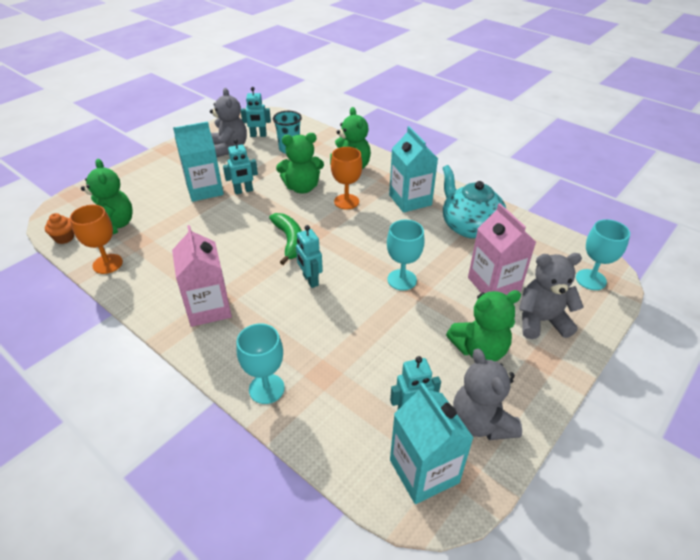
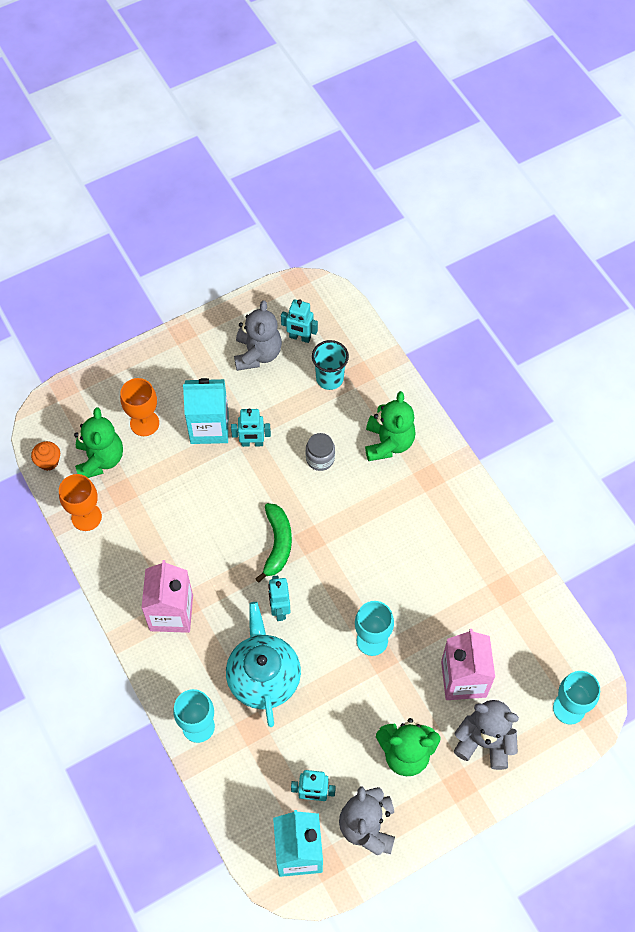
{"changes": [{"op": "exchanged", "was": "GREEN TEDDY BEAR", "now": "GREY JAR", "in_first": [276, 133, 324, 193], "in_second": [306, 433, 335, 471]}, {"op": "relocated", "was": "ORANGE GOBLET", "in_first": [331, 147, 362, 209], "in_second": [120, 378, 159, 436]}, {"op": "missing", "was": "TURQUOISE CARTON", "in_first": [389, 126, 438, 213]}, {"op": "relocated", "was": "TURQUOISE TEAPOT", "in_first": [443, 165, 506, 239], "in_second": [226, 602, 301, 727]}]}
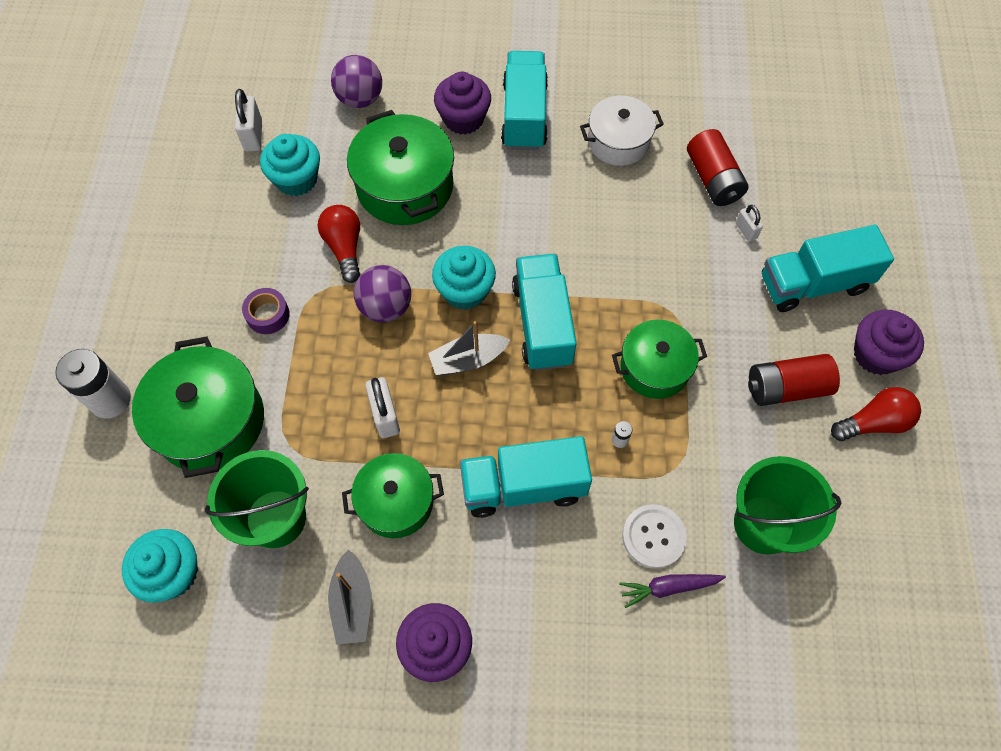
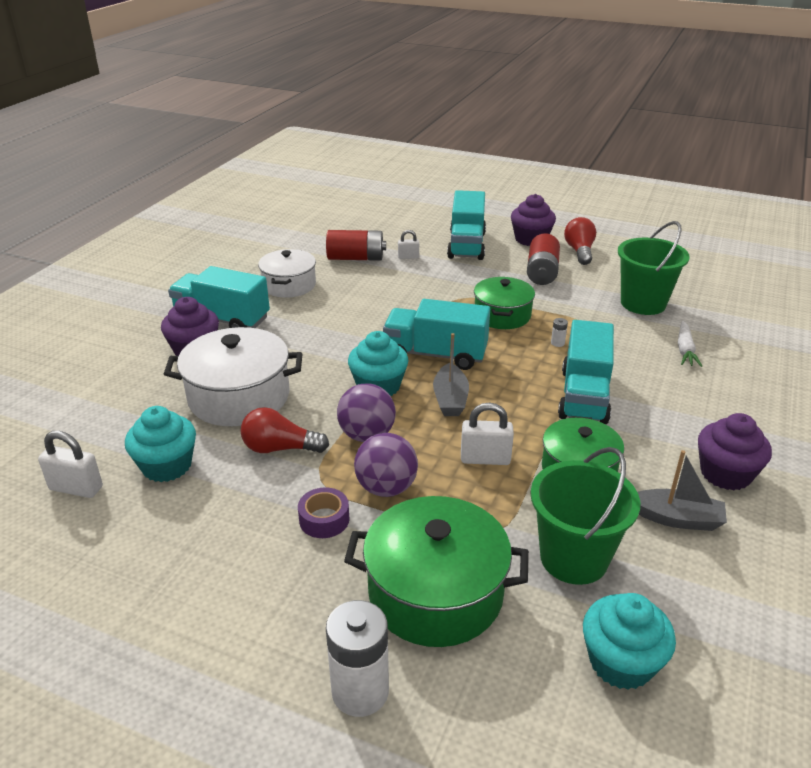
{"changes": [{"op": "relocated", "was": "PURPLE BALL", "in_first": [331, 55, 382, 108], "in_second": [354, 433, 418, 497]}, {"op": "colour", "was": "GREEN POT", "now": "WHITE POT", "in_first": [347, 110, 454, 225], "in_second": [164, 327, 302, 426]}, {"op": "colour", "was": "PURPLE CARROT", "now": "WHITE CARROT", "in_first": [619, 574, 726, 608], "in_second": [678, 321, 702, 367]}, {"op": "missing", "was": "WHITE BUTTON", "in_first": [622, 504, 687, 569]}]}
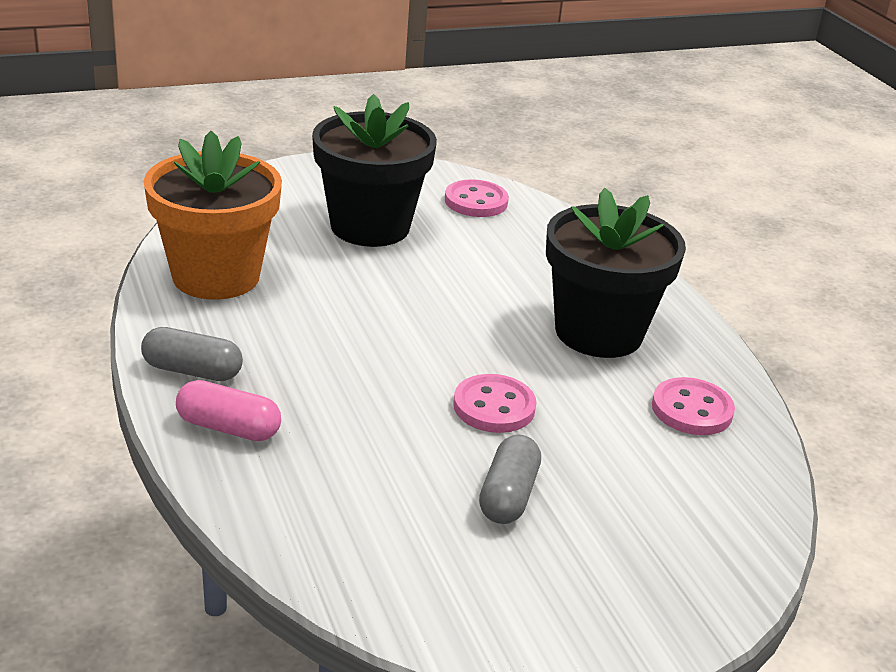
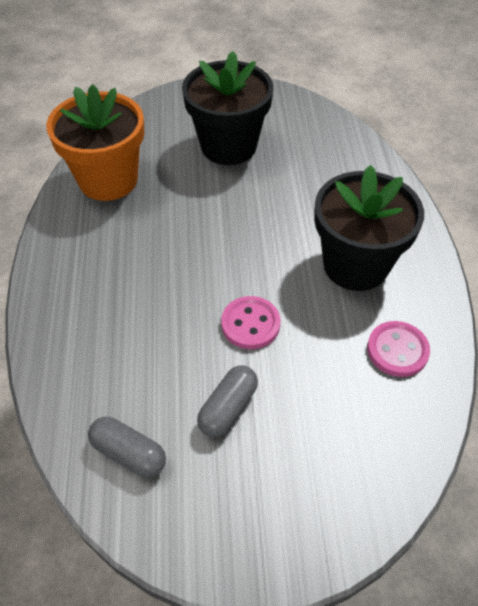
{"changes": [{"op": "relocated", "was": "GREY CAPSULE", "in_first": [141, 327, 243, 381], "in_second": [88, 417, 166, 477]}, {"op": "missing", "was": "PINK CAPSULE", "in_first": [176, 380, 281, 441]}, {"op": "missing", "was": "PINK BUTTON", "in_first": [445, 179, 509, 217]}]}
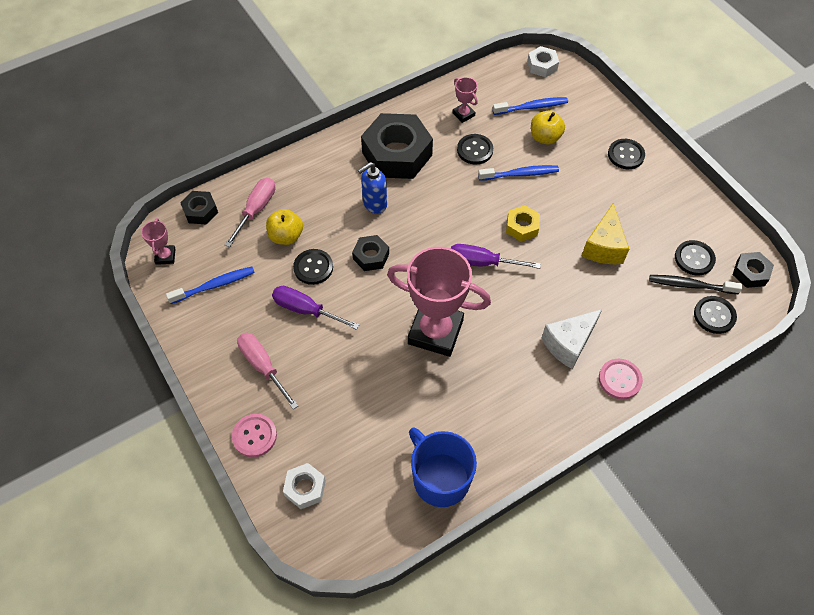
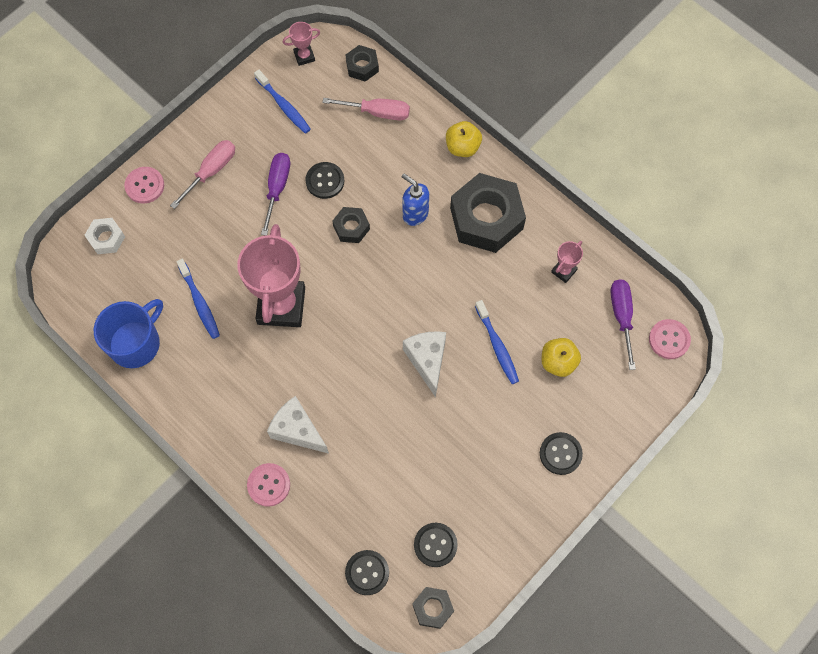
{"changes": [{"op": "relocated", "was": "YELLOW APPLE", "in_first": [266, 209, 303, 245], "in_second": [446, 121, 482, 157]}, {"op": "relocated", "was": "PURPLE SCREWDRIVER", "in_first": [451, 244, 541, 269], "in_second": [611, 279, 636, 370]}, {"op": "missing", "was": "BLACK BUTTON", "in_first": [457, 134, 493, 165]}, {"op": "relocated", "was": "BLUE TOOTHBRUSH", "in_first": [493, 97, 568, 115], "in_second": [176, 259, 220, 339]}, {"op": "exchanged", "was": "YELLOW NUT", "now": "WHITE CHEESE", "in_first": [506, 205, 540, 242], "in_second": [403, 331, 446, 397]}, {"op": "exchanged", "was": "WHITE NUT", "now": "PINK BUTTON", "in_first": [527, 46, 559, 77], "in_second": [649, 319, 691, 359]}, {"op": "missing", "was": "YELLOW CHEESE", "in_first": [582, 203, 629, 264]}, {"op": "missing", "was": "BLACK TOOTHBRUSH", "in_first": [649, 275, 742, 294]}]}
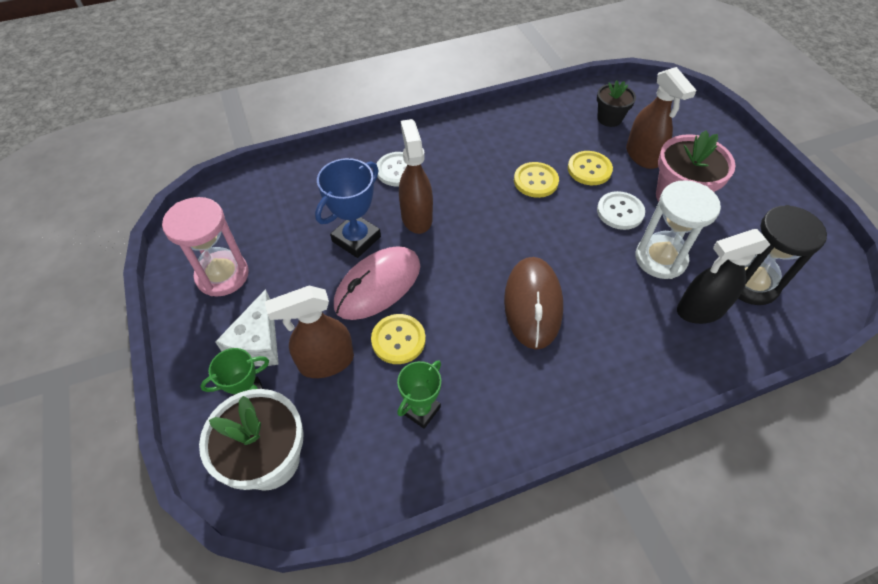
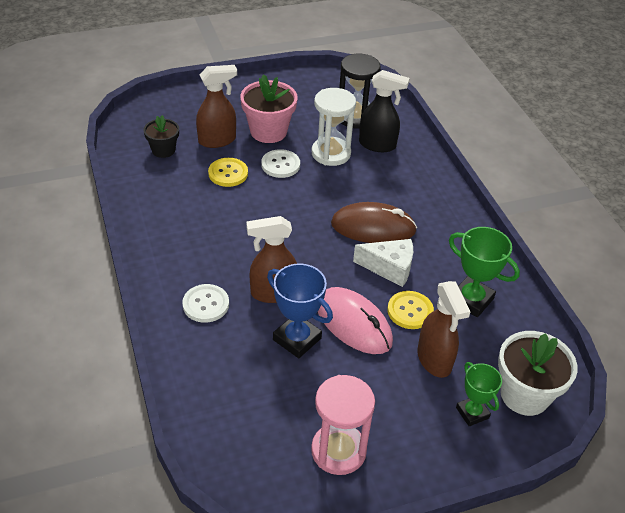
{"changes": [{"op": "relocated", "was": "WHITE CHEESE", "in_first": [215, 289, 279, 366], "in_second": [353, 239, 413, 287]}, {"op": "size", "was": "GREEN TROPHY", "in_first": [397, 360, 441, 429], "in_second": [449, 227, 520, 317], "ratio": 1.52}, {"op": "missing", "was": "YELLOW BUTTON", "in_first": [514, 162, 559, 198]}, {"op": "spun", "was": "BLACK SPRAY BOTTLE", "in_first": [677, 229, 771, 324], "in_second": [359, 70, 410, 152], "clockwise": -60}]}
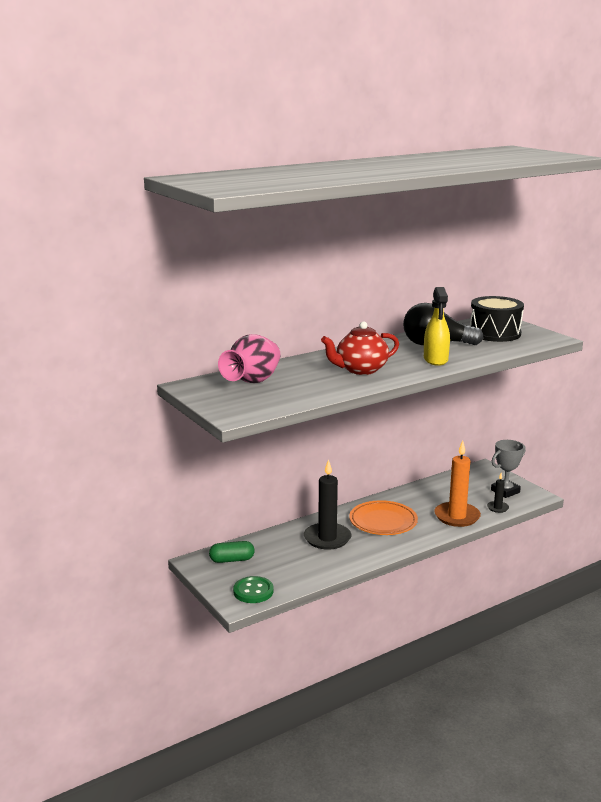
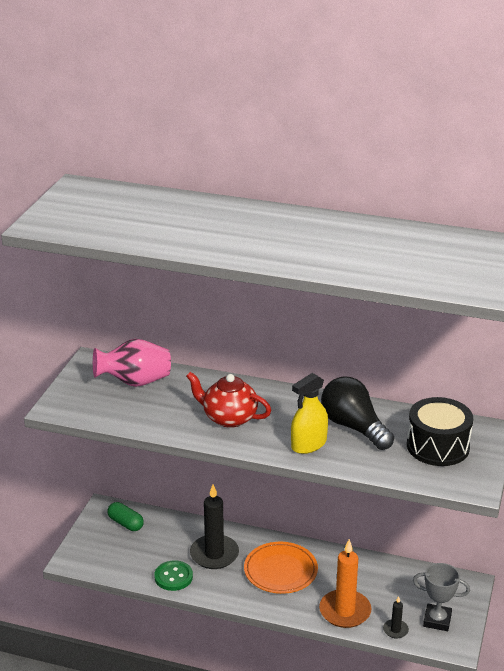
{"changes": [{"op": "relocated", "was": "GREEN BUTTON", "in_first": [233, 576, 274, 603], "in_second": [154, 560, 193, 591]}]}
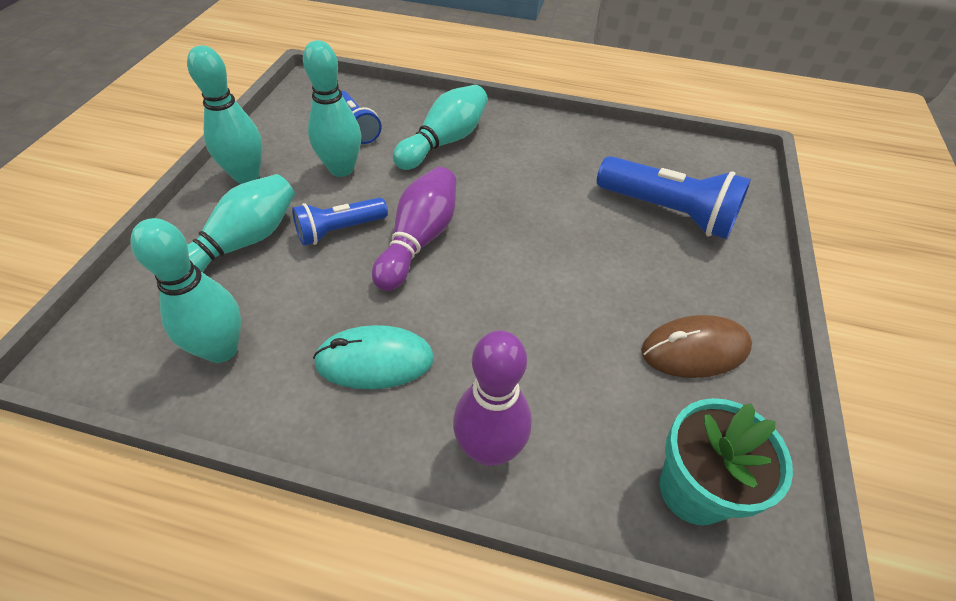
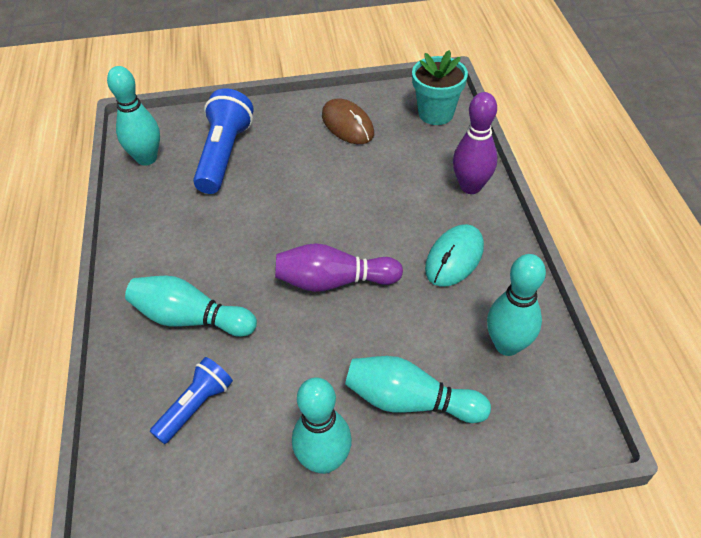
{"changes": [{"op": "missing", "was": "BLUE FLASHLIGHT", "in_first": [292, 197, 388, 246]}, {"op": "relocated", "was": "TURQUOISE BOWLING PIN", "in_first": [303, 40, 361, 177], "in_second": [107, 66, 160, 166]}, {"op": "spun", "was": "TURQUOISE MOUSE", "in_first": [313, 325, 434, 389], "in_second": [425, 224, 484, 287], "clockwise": 60}]}
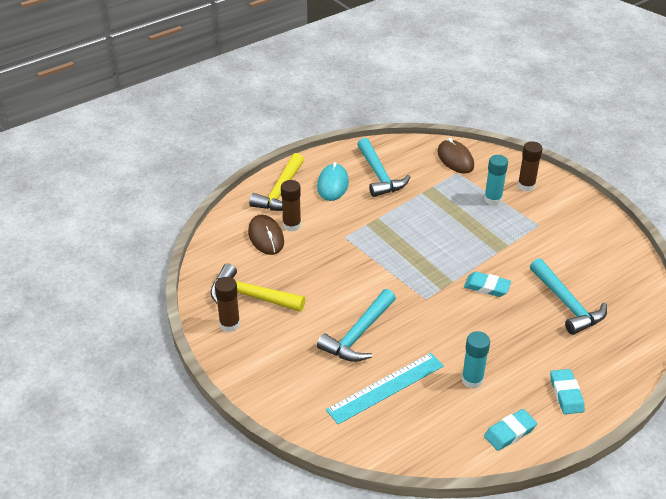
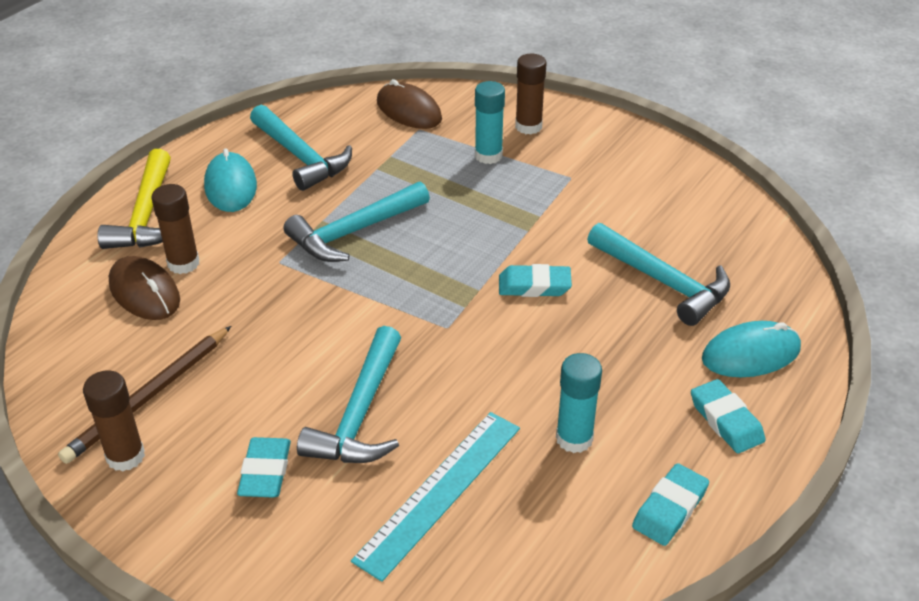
{"changes": [{"op": "exchanged", "was": "YELLOW HAMMER", "now": "BROWN PENCIL", "in_first": [210, 263, 305, 312], "in_second": [58, 326, 231, 464]}, {"op": "appeared", "now": "TURQUOISE ERASER", "in_second": [237, 437, 291, 497]}, {"op": "appeared", "now": "TURQUOISE HAMMER", "in_second": [283, 181, 430, 262]}, {"op": "appeared", "now": "TURQUOISE MOUSE", "in_second": [702, 321, 801, 377]}]}
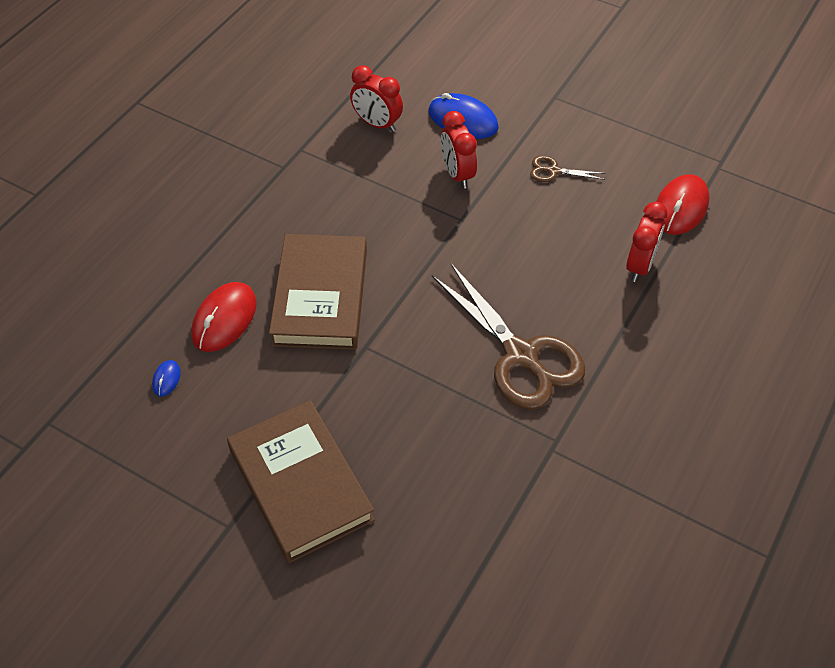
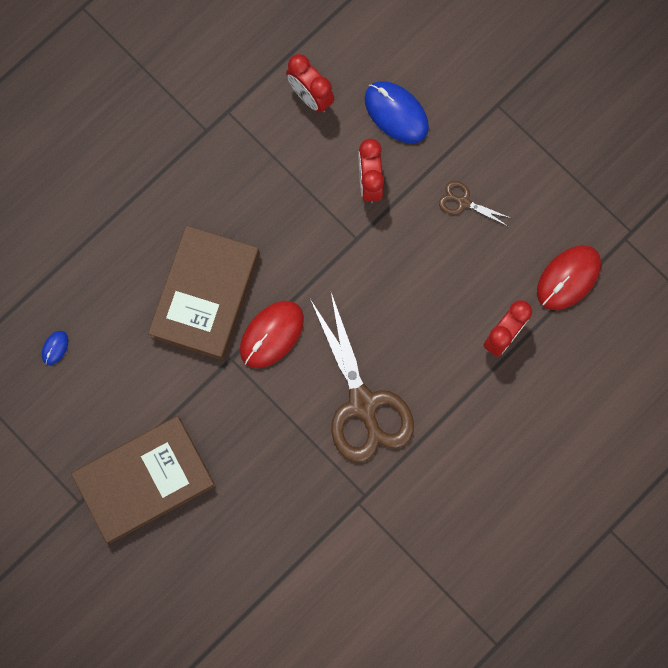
{"changes": [{"op": "relocated", "was": "RED MOUSE", "in_first": [191, 282, 257, 352], "in_second": [240, 301, 304, 368]}, {"op": "spun", "was": "BROWN BOOK", "in_first": [227, 400, 375, 563], "in_second": [71, 416, 215, 544], "clockwise": 75}]}
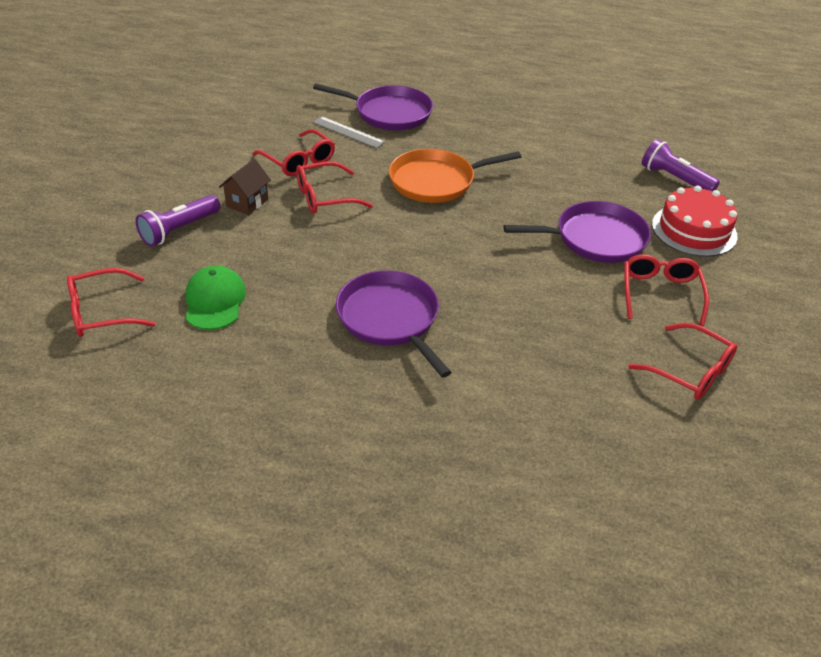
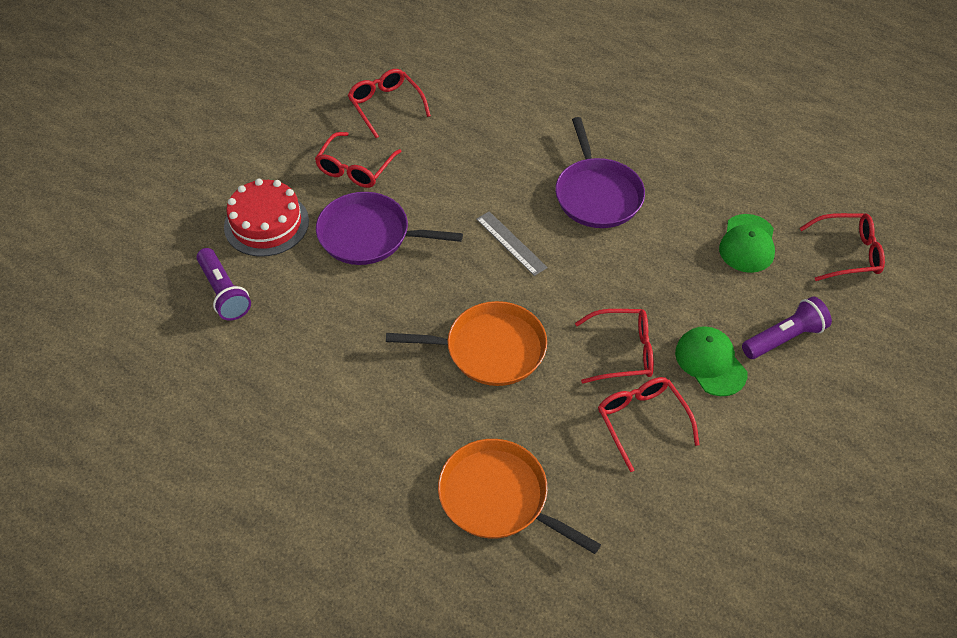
{"changes": [{"op": "exchanged", "was": "BROWN HOUSE", "now": "GREEN CAP", "in_first": [219, 159, 271, 215], "in_second": [675, 326, 747, 396]}, {"op": "colour", "was": "PURPLE PAN", "now": "ORANGE PAN", "in_first": [313, 83, 433, 130], "in_second": [438, 439, 601, 554]}, {"op": "relocated", "was": "GREY RULER", "in_first": [313, 116, 385, 148], "in_second": [476, 211, 548, 276]}]}
